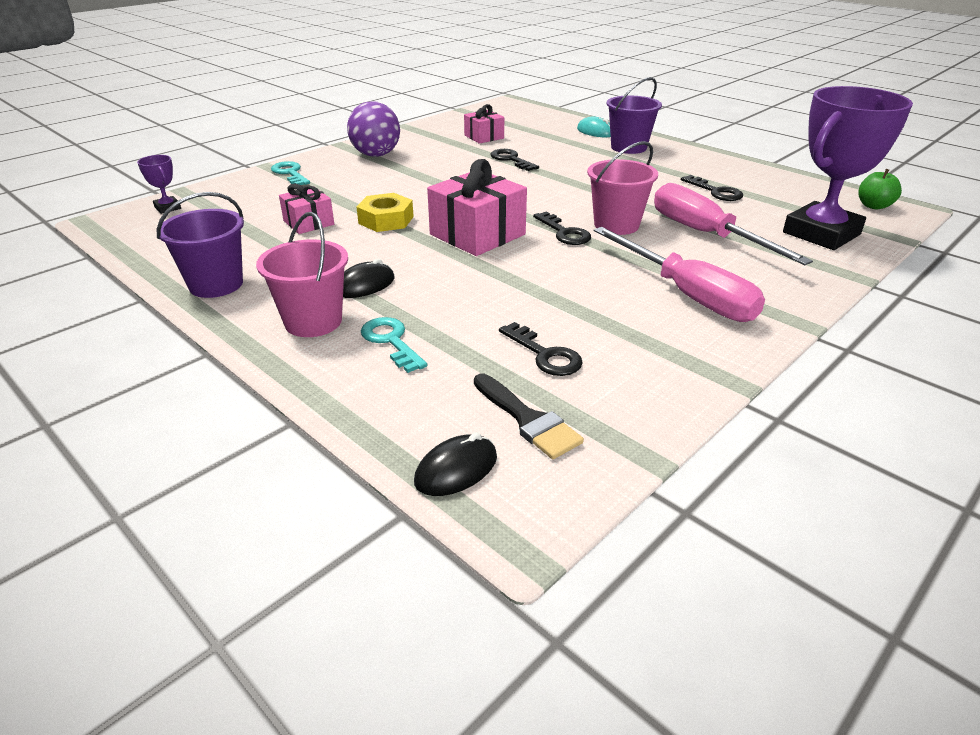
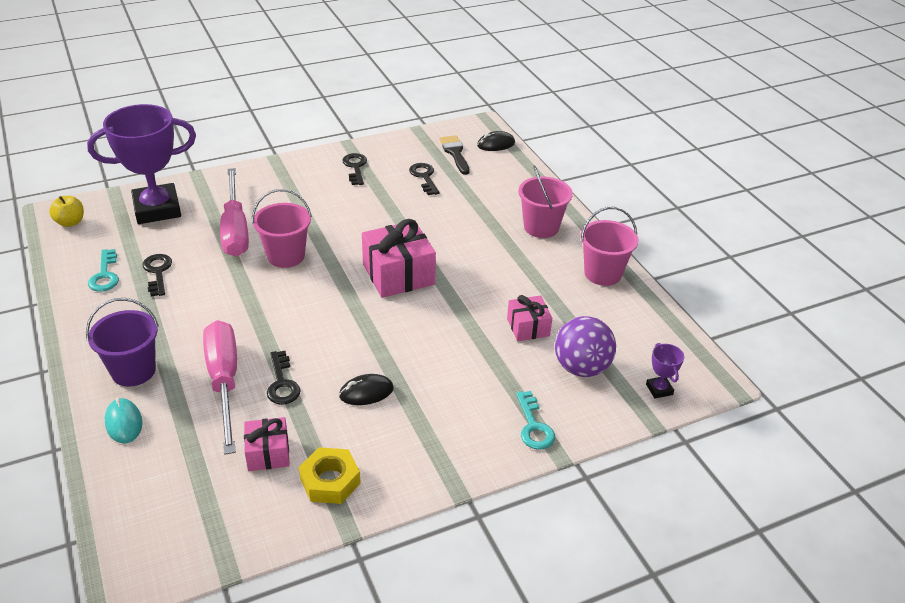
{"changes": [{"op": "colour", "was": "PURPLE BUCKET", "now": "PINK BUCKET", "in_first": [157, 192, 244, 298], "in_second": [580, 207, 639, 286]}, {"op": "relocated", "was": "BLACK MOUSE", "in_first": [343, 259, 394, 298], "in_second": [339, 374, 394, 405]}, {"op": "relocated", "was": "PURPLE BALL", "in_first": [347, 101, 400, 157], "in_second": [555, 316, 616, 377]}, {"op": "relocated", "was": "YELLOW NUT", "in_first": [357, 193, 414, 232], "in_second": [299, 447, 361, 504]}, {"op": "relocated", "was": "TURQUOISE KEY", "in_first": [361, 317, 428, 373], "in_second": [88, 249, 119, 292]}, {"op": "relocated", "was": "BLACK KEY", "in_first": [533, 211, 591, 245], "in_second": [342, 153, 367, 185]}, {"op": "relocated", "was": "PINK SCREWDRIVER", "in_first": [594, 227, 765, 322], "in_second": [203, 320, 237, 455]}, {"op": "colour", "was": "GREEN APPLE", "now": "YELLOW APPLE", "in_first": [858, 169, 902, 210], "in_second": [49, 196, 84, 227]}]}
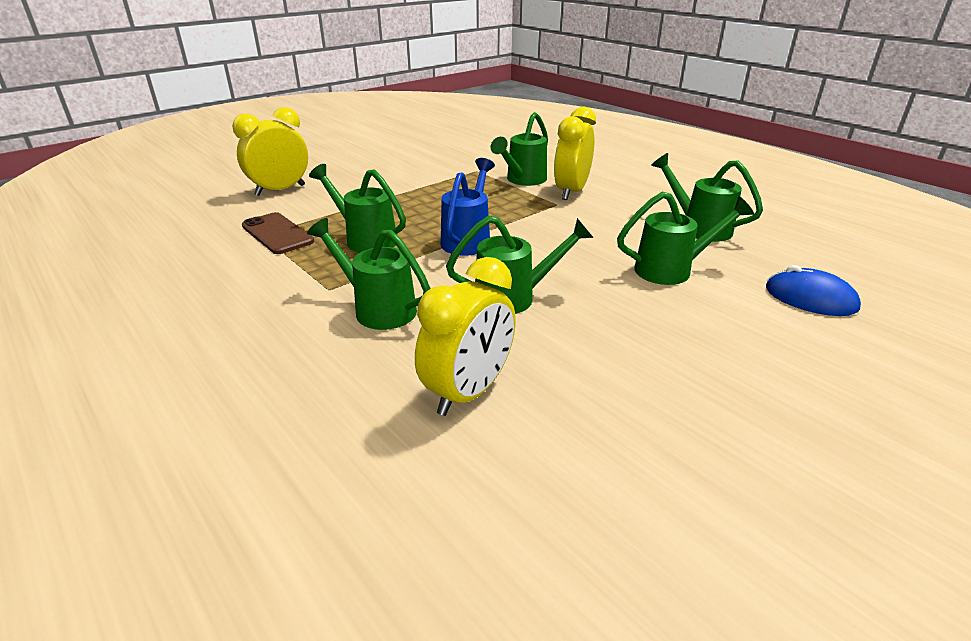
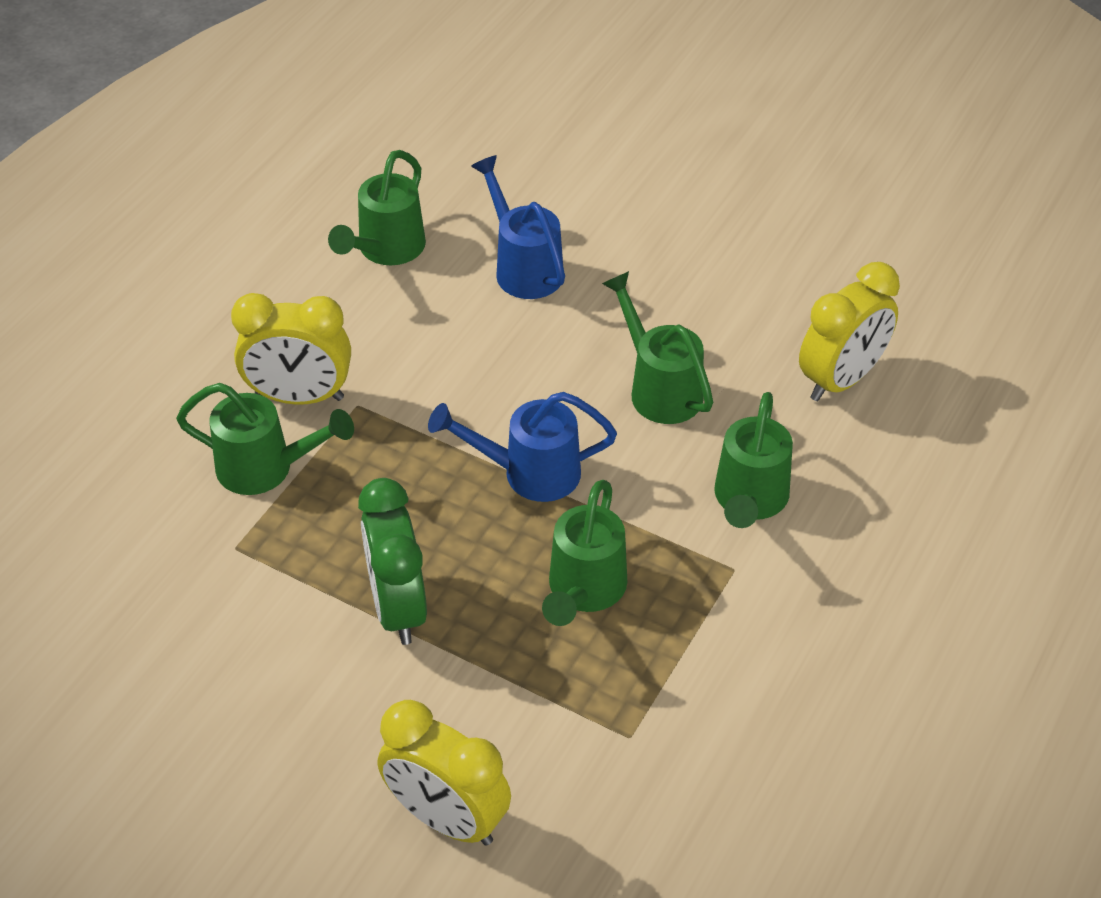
{"changes": [{"op": "missing", "was": "BROWN PHONE", "in_first": [242, 212, 314, 254]}, {"op": "spun", "was": "YELLOW CLOCK", "in_first": [415, 257, 516, 416], "in_second": [799, 262, 900, 401], "clockwise": 120}, {"op": "colour", "was": "GREEN WATERING CAN", "now": "BLUE WATERING CAN", "in_first": [617, 191, 754, 285], "in_second": [471, 155, 565, 299]}, {"op": "missing", "was": "BLUE MOUSE", "in_first": [766, 265, 861, 316]}, {"op": "appeared", "now": "GREEN CLOCK", "in_second": [358, 478, 427, 645]}]}
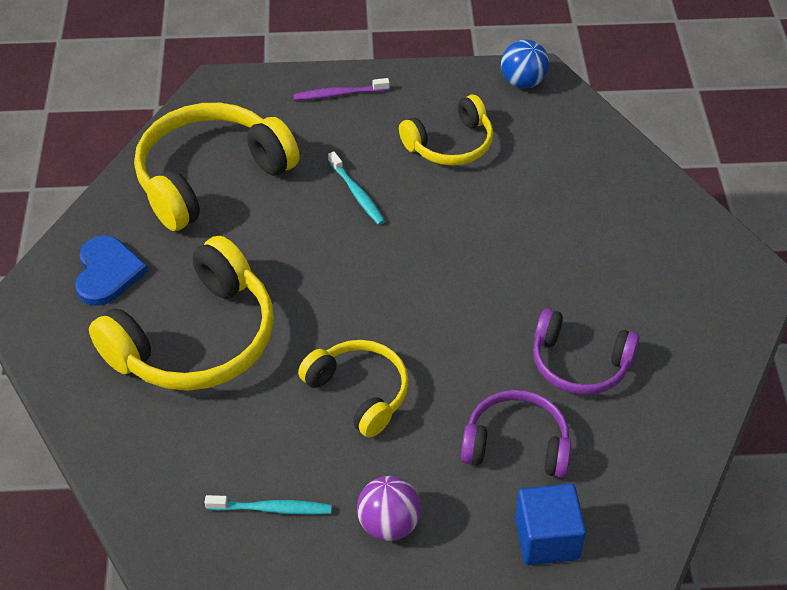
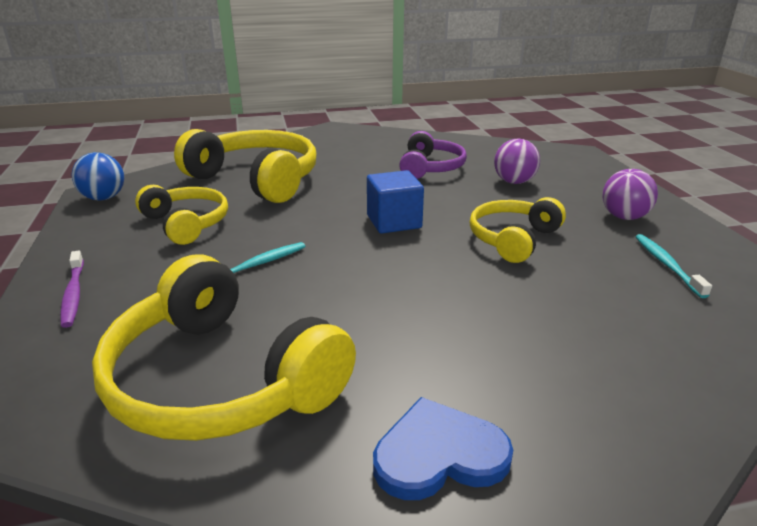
{"changes": [{"op": "relocated", "was": "YELLOW HEADPHONES", "in_first": [89, 236, 274, 391], "in_second": [174, 129, 317, 203]}, {"op": "exchanged", "was": "PURPLE HEADPHONES", "now": "PURPLE BALL", "in_first": [461, 390, 571, 478], "in_second": [494, 138, 540, 184]}, {"op": "relocated", "was": "BLUE CUBE", "in_first": [515, 484, 586, 565], "in_second": [367, 170, 424, 233]}]}
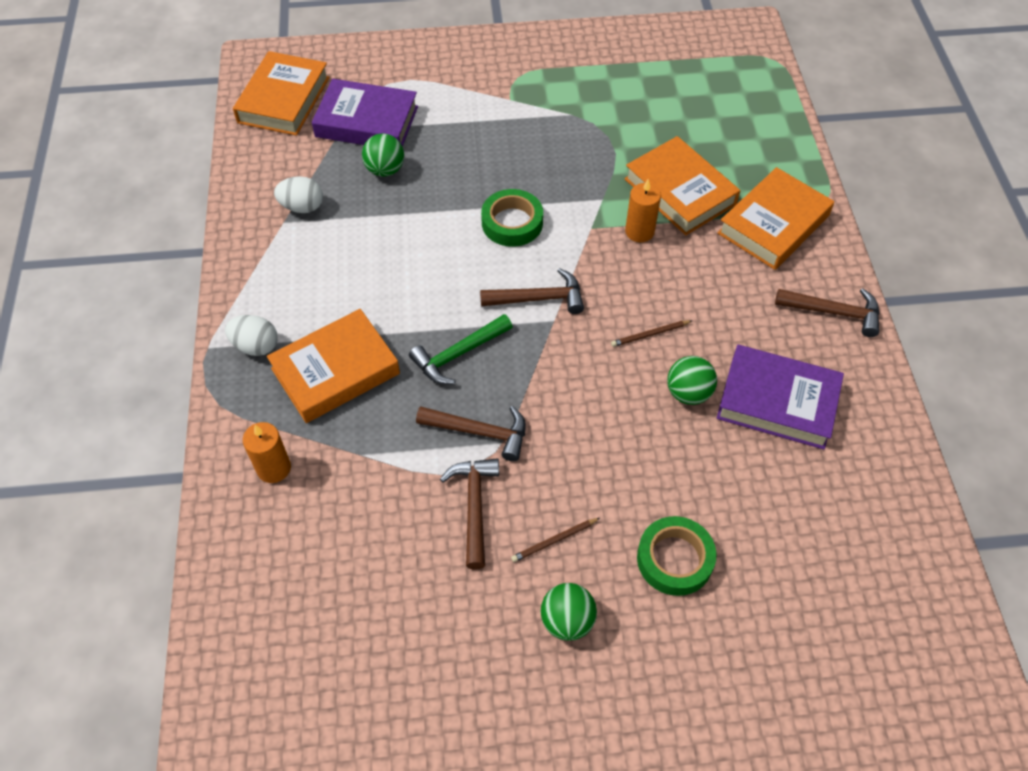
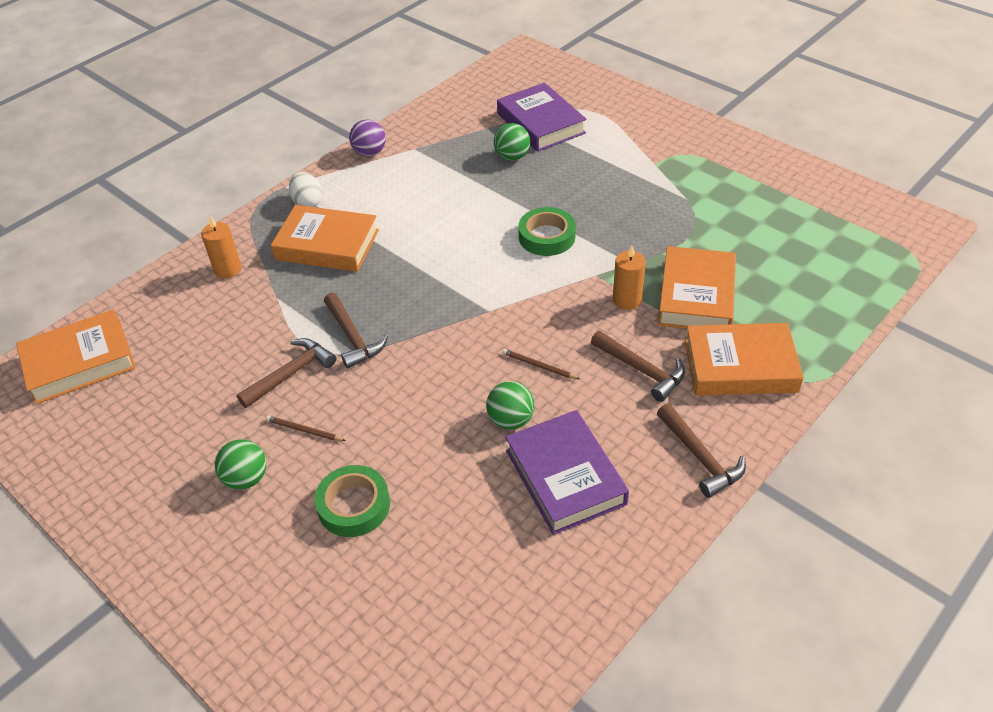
{"changes": [{"op": "relocated", "was": "ORANGE BOOK", "in_first": [233, 51, 330, 136], "in_second": [16, 309, 136, 404]}, {"op": "missing", "was": "WHITE EGG", "in_first": [274, 176, 323, 213]}, {"op": "missing", "was": "GREEN HAMMER", "in_first": [409, 314, 513, 384]}, {"op": "relocated", "was": "BROWN HAMMER", "in_first": [480, 268, 584, 314], "in_second": [591, 331, 685, 402]}, {"op": "appeared", "now": "PURPLE BALL", "in_second": [349, 120, 386, 157]}]}
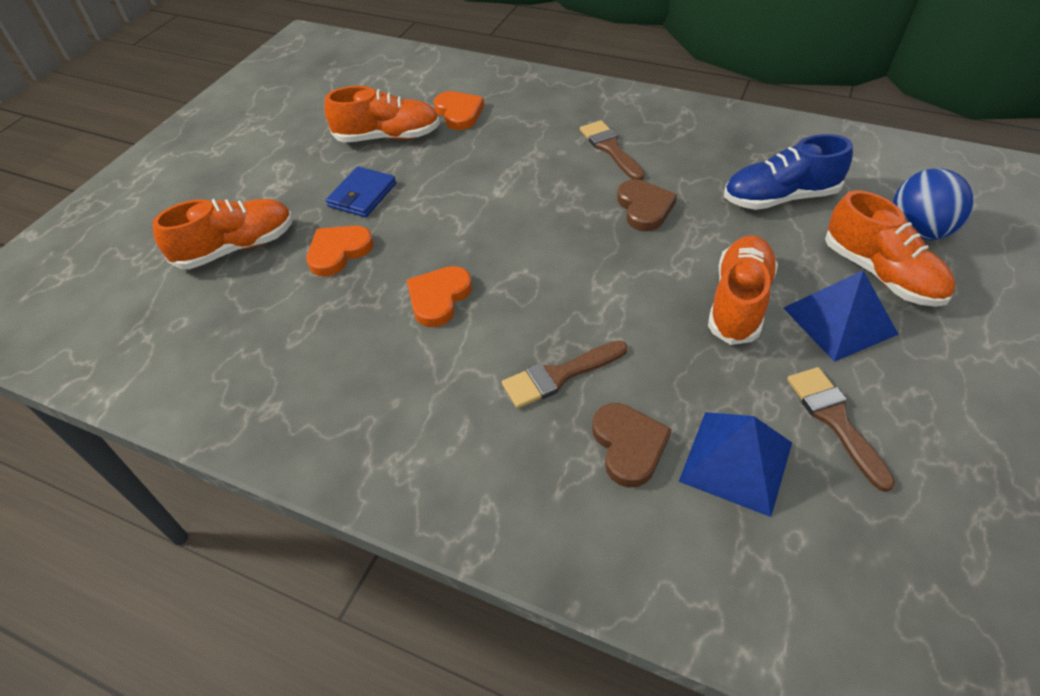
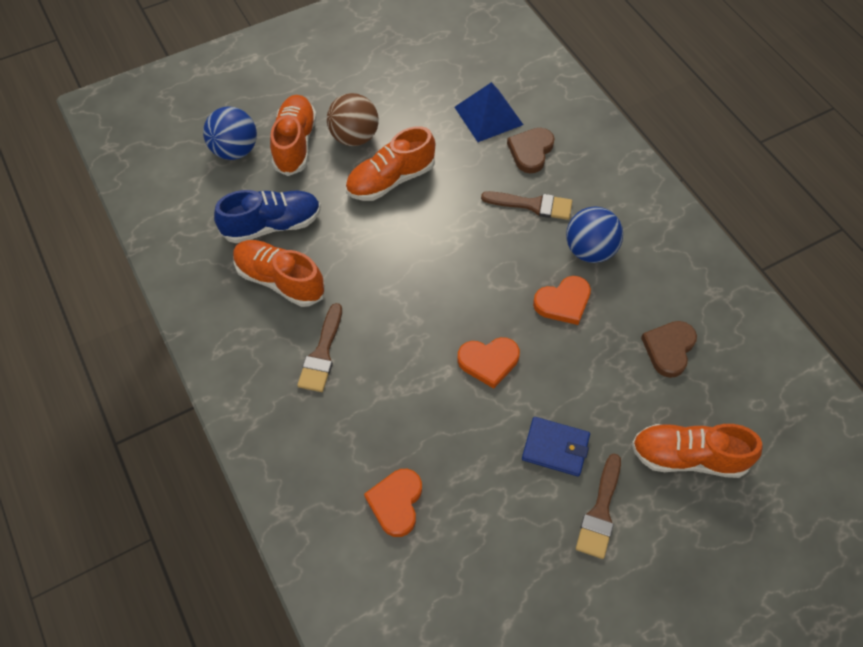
{"changes": [{"op": "relocated", "was": "ORANGE HEART", "in_first": [306, 226, 374, 277], "in_second": [457, 337, 520, 389]}, {"op": "relocated", "was": "ORANGE SHOE", "in_first": [324, 86, 440, 143], "in_second": [233, 240, 325, 307]}, {"op": "spun", "was": "BLUE WALLET", "in_first": [326, 167, 396, 217], "in_second": [522, 417, 590, 476], "clockwise": 45}, {"op": "relocated", "was": "BROWN HEART", "in_first": [617, 179, 677, 231], "in_second": [641, 321, 697, 378]}, {"op": "spun", "was": "BLUE SHOE", "in_first": [724, 134, 853, 210], "in_second": [214, 190, 321, 243], "clockwise": -45}, {"op": "exchanged", "was": "BLUE PYRAMID", "now": "BROWN BALL", "in_first": [783, 270, 899, 362], "in_second": [327, 93, 379, 146]}, {"op": "relocated", "was": "BROWN BRUSH", "in_first": [787, 367, 895, 492], "in_second": [576, 454, 621, 559]}, {"op": "appeared", "now": "BLUE BALL", "in_second": [566, 206, 623, 263]}]}
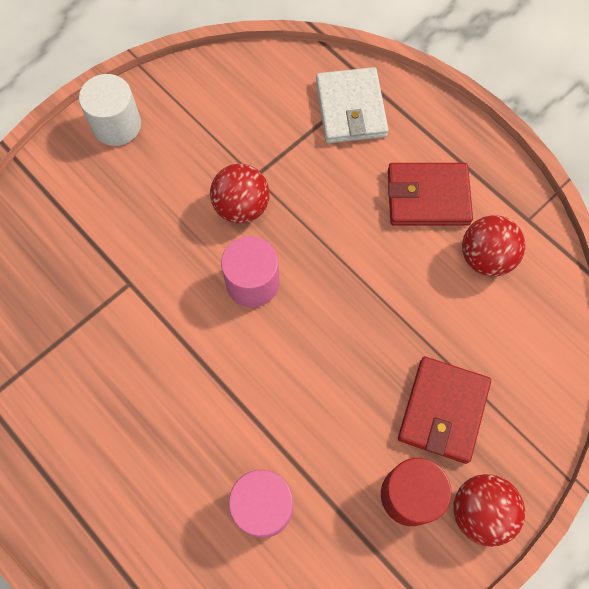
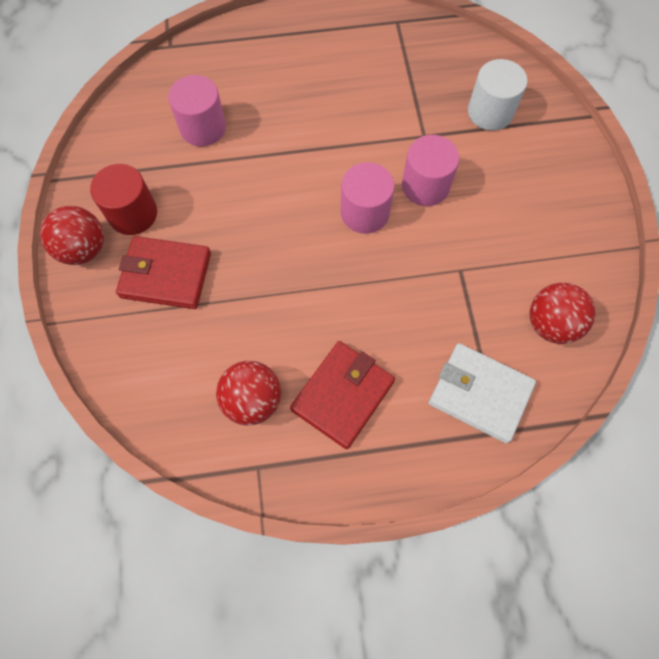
{"changes": [{"op": "relocated", "was": "WHITE CYLINDER", "in_first": [79, 74, 141, 146], "in_second": [468, 59, 528, 131]}, {"op": "relocated", "was": "RED BALL", "in_first": [210, 164, 270, 224], "in_second": [530, 283, 595, 344]}, {"op": "spun", "was": "RED WALLET", "in_first": [398, 356, 491, 464], "in_second": [116, 236, 211, 309], "clockwise": -45}, {"op": "appeared", "now": "PINK CYLINDER", "in_second": [402, 135, 460, 206]}]}
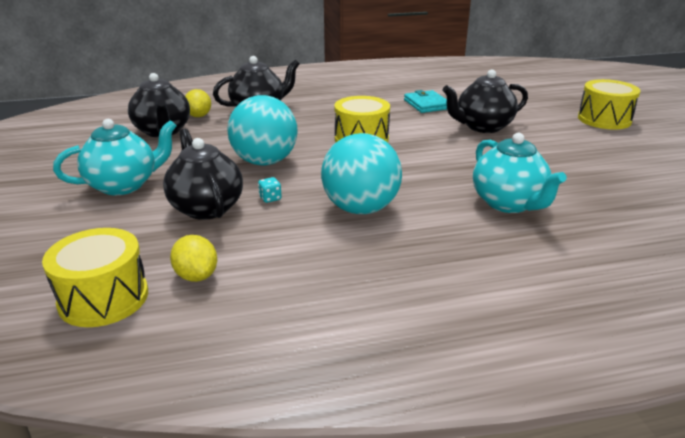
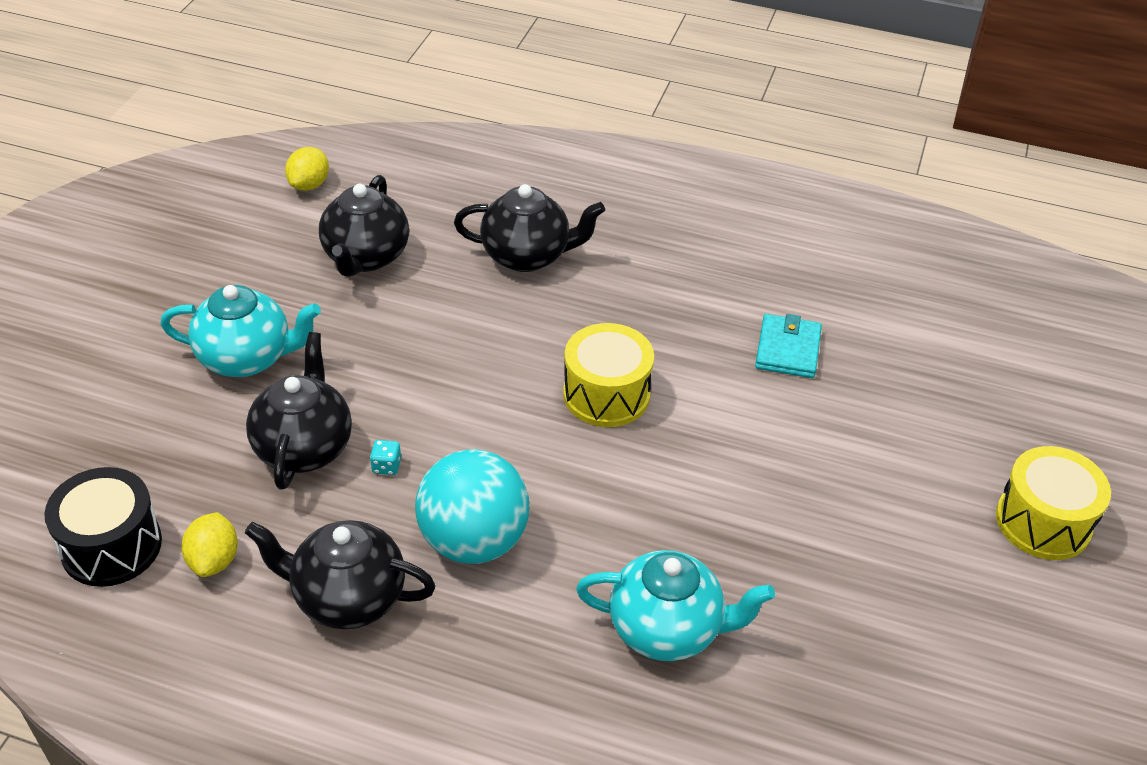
{"changes": [{"op": "colour", "was": "YELLOW DRUM", "now": "BLACK DRUM", "in_first": [42, 228, 148, 327], "in_second": [44, 467, 162, 587]}, {"op": "relocated", "was": "YELLOW LEMON", "in_first": [185, 89, 211, 117], "in_second": [285, 147, 329, 191]}, {"op": "missing", "was": "TURQUOISE BALL", "in_first": [227, 95, 298, 166]}, {"op": "relocated", "was": "BLACK TEAPOT", "in_first": [443, 69, 528, 133], "in_second": [245, 520, 436, 630]}, {"op": "spun", "was": "TURQUOISE TEAPOT", "in_first": [473, 133, 566, 213], "in_second": [576, 550, 775, 661], "clockwise": -90}]}
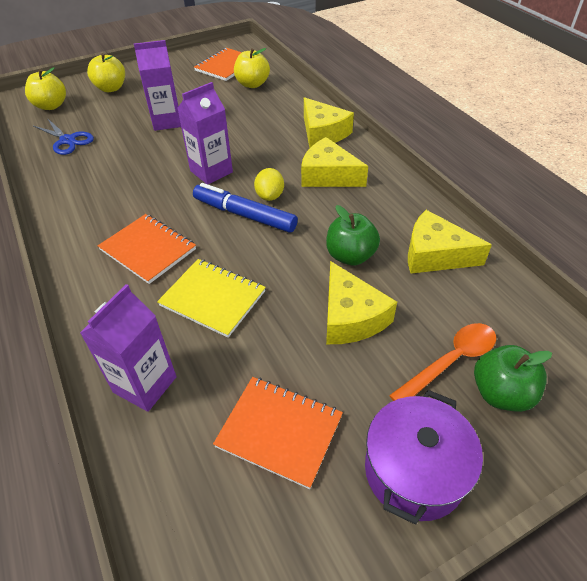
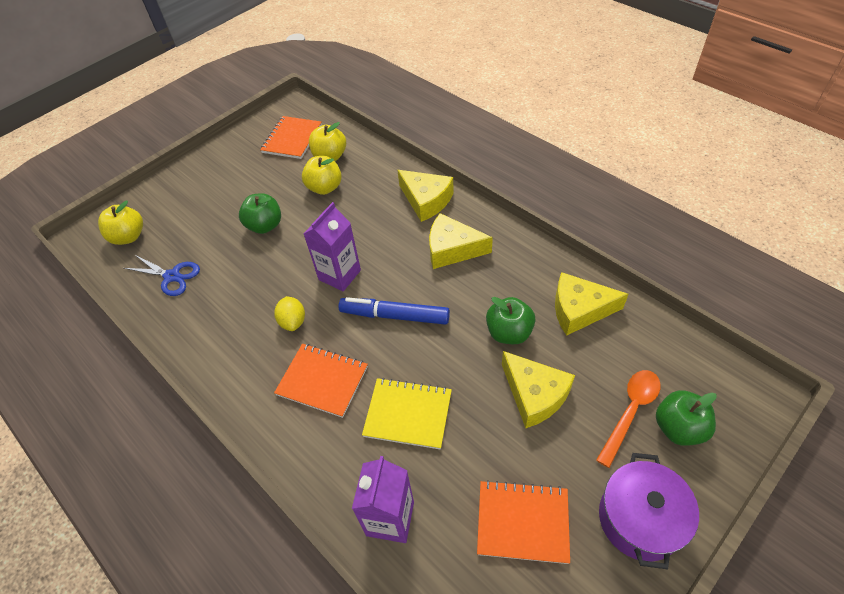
{"changes": [{"op": "relocated", "was": "YELLOW APPLE", "in_first": [87, 53, 125, 92], "in_second": [302, 156, 342, 195]}, {"op": "exchanged", "was": "PURPLE CARTON", "now": "GREEN APPLE", "in_first": [134, 40, 181, 131], "in_second": [239, 193, 281, 234]}, {"op": "relocated", "was": "YELLOW LEMON", "in_first": [254, 168, 284, 201], "in_second": [274, 296, 305, 331]}]}
